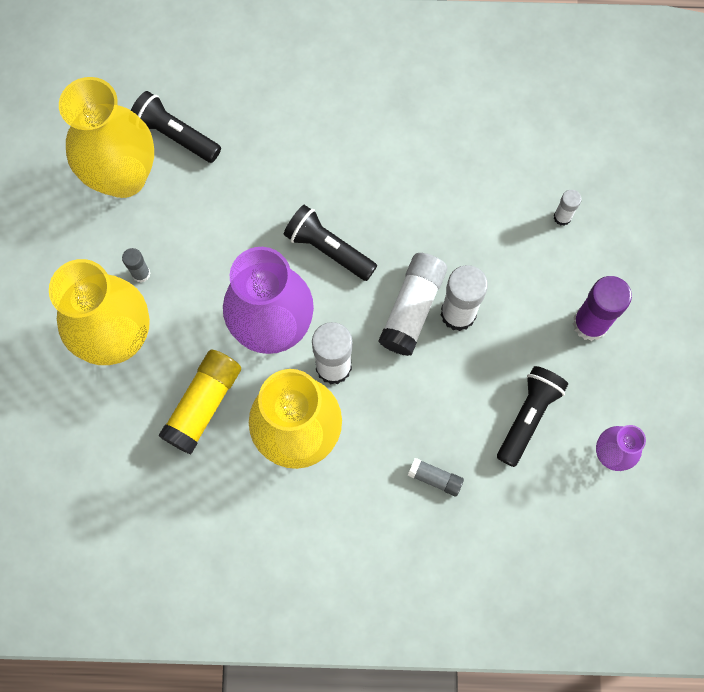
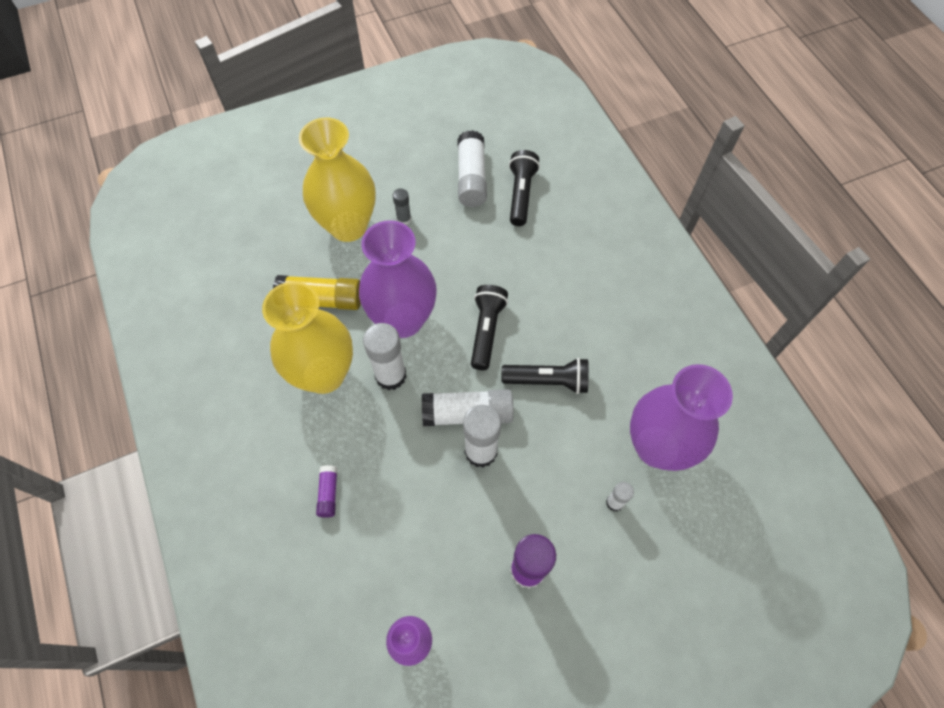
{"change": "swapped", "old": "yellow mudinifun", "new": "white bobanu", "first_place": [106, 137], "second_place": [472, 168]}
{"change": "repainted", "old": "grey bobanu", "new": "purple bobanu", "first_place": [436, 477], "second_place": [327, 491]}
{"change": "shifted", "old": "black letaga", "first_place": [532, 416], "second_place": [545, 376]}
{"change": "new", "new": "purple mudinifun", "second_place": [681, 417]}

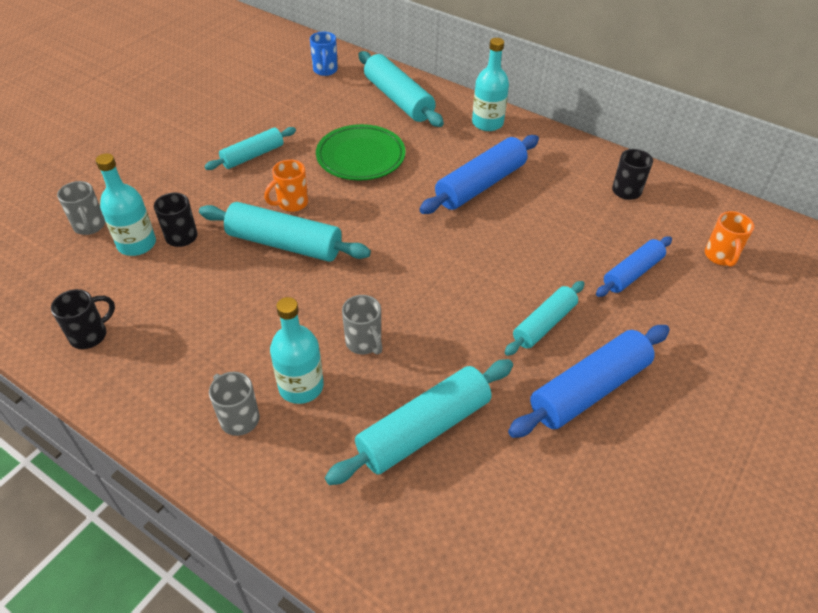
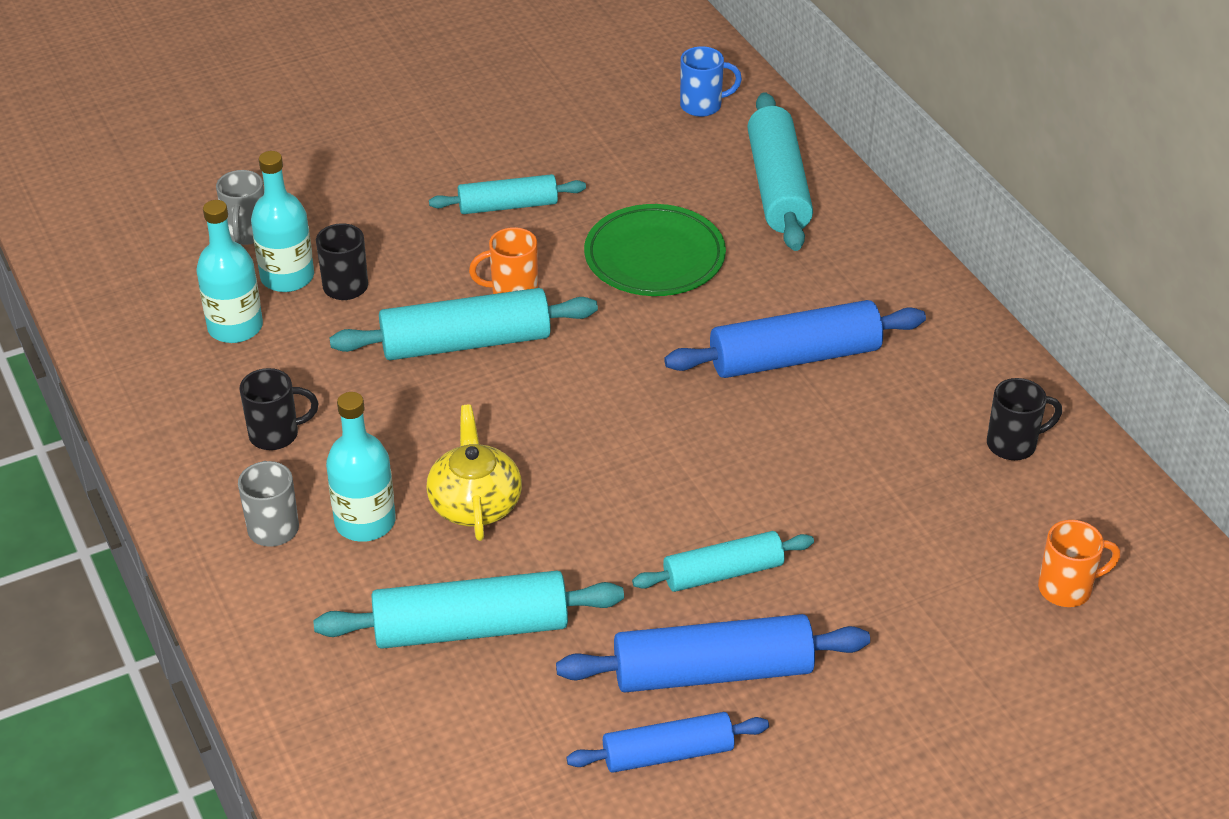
{"change": "shifted", "old": "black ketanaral", "first_place": [83, 319], "second_place": [279, 409]}
{"change": "rotated", "old": "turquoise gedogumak", "first_place": [285, 232], "second_place": [464, 324], "degrees": -60}
{"change": "rotated", "old": "blue ketanaral", "first_place": [324, 54], "second_place": [711, 81], "degrees": -120}
{"change": "swapped", "old": "grey ketanaral", "new": "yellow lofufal", "first_place": [362, 325], "second_place": [474, 473]}
{"change": "shifted", "old": "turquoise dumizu", "first_place": [490, 84], "second_place": [229, 271]}
{"change": "shifted", "old": "blue gedogumak", "first_place": [634, 266], "second_place": [667, 742]}
{"change": "rotated", "old": "orange ketanaral", "first_place": [729, 239], "second_place": [1079, 563], "degrees": -135}

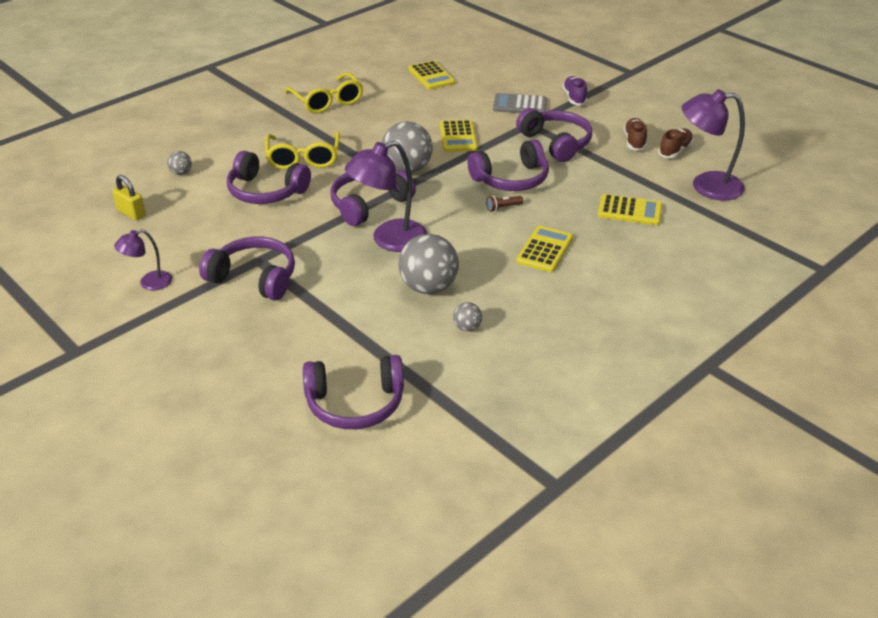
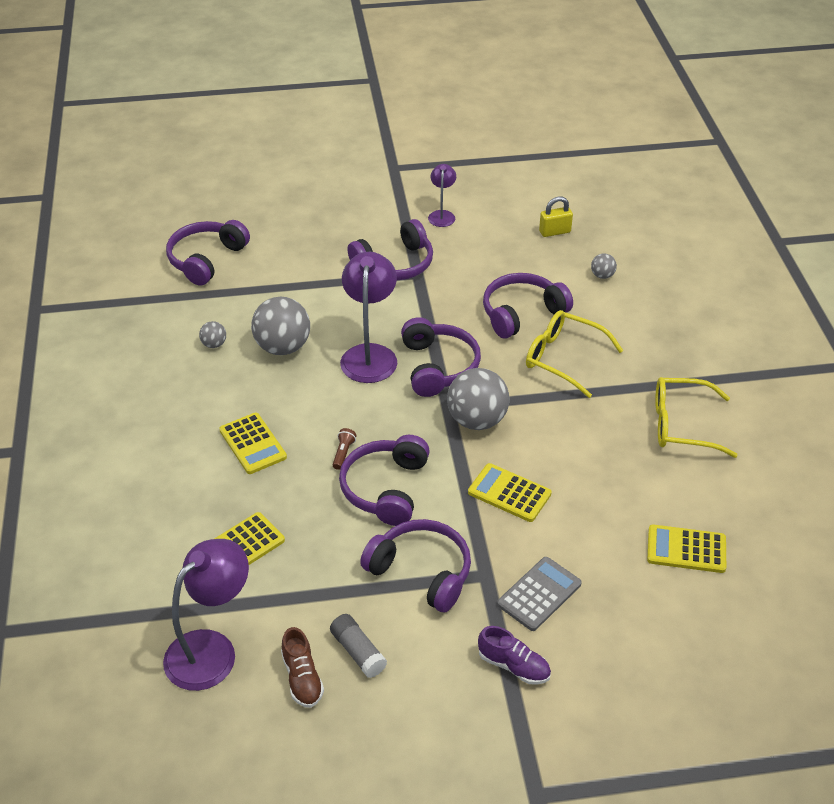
{"change": "rotated", "old": "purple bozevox", "first_place": [554, 135], "second_place": [415, 566], "degrees": -150}
{"change": "swapped", "old": "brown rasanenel", "new": "grey bobanu", "first_place": [635, 134], "second_place": [358, 646]}

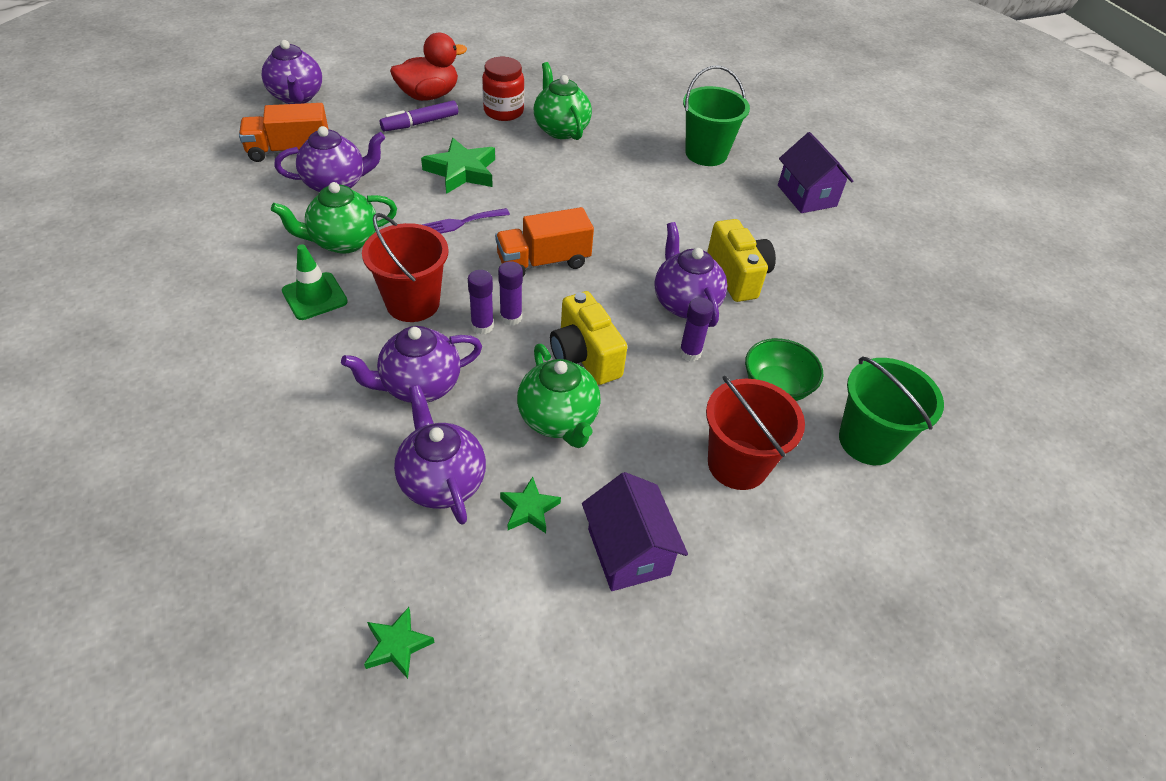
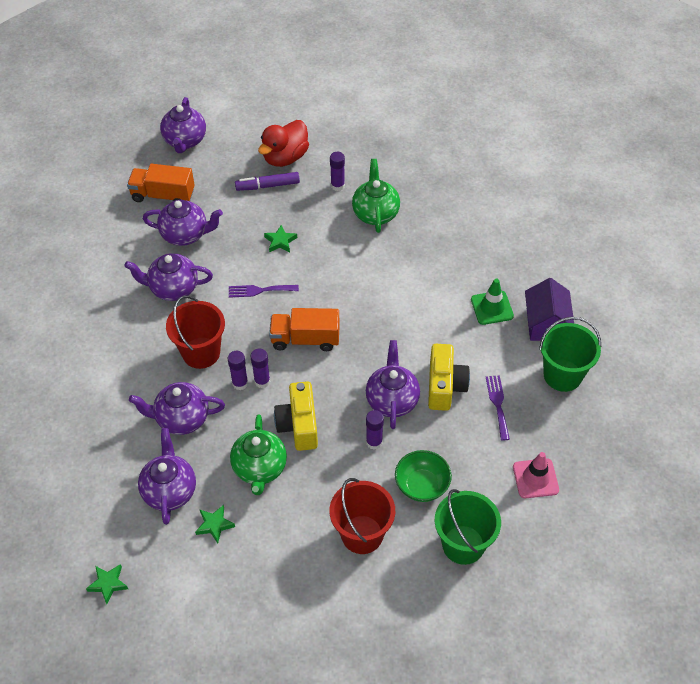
{"change": "repainted", "old": "green lofufal", "new": "purple lofufal", "first_place": [334, 218], "second_place": [168, 277]}
{"change": "shifted", "old": "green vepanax", "first_place": [315, 282], "second_place": [492, 302]}
{"change": "rotated", "old": "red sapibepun", "first_place": [428, 67], "second_place": [283, 143], "degrees": 135}
{"change": "scaled", "old": "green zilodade", "first_place": [458, 166], "second_place": [280, 238], "factor": 0.56}
{"change": "swapped", "old": "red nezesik", "new": "purple bobanu", "first_place": [503, 89], "second_place": [337, 171]}
{"change": "gone", "old": "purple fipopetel", "first_place": [635, 531]}
{"change": "shifted", "old": "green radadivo", "first_place": [716, 116], "second_place": [570, 354]}
{"change": "new", "new": "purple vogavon", "second_place": [498, 408]}
{"change": "new", "new": "pink vepanax", "second_place": [536, 475]}

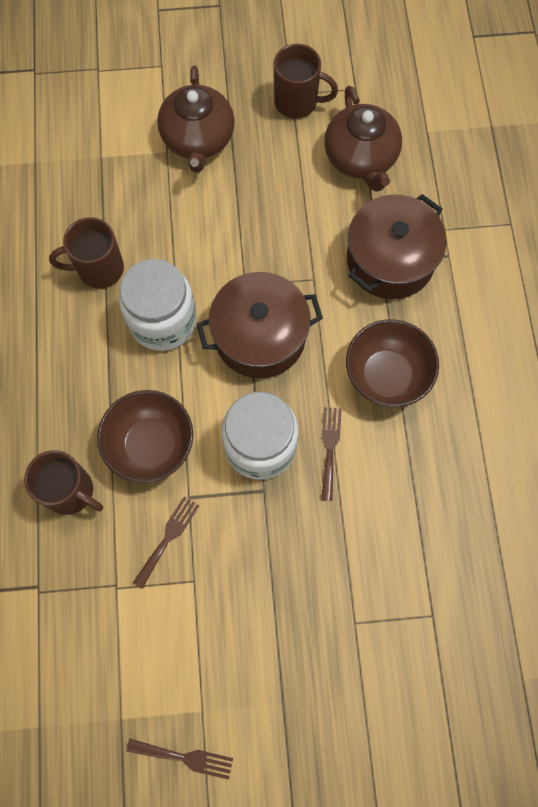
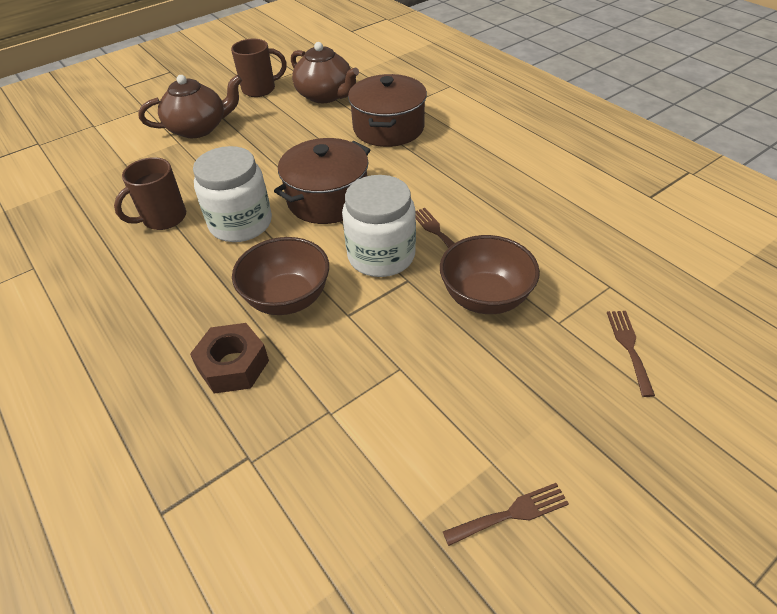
{"change": "swapped", "old": "brown ketanaral", "new": "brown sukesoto", "first_place": [63, 482], "second_place": [229, 358]}
{"change": "shifted", "old": "brown vogavon", "first_place": [166, 543], "second_place": [631, 354]}
{"change": "rotated", "old": "brown lofufal", "first_place": [196, 119], "second_place": [190, 106], "degrees": -75}
{"change": "shifted", "old": "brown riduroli", "first_place": [392, 363], "second_place": [490, 274]}

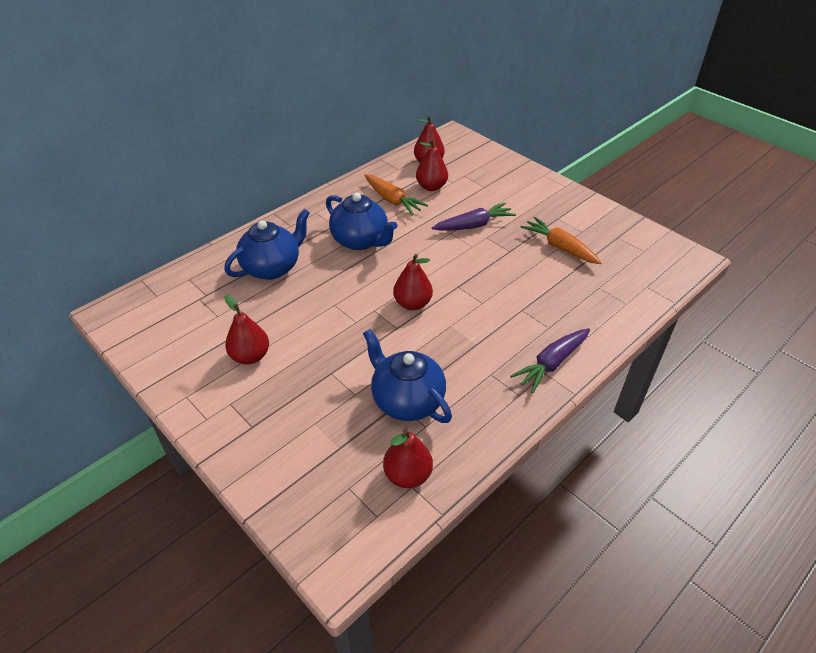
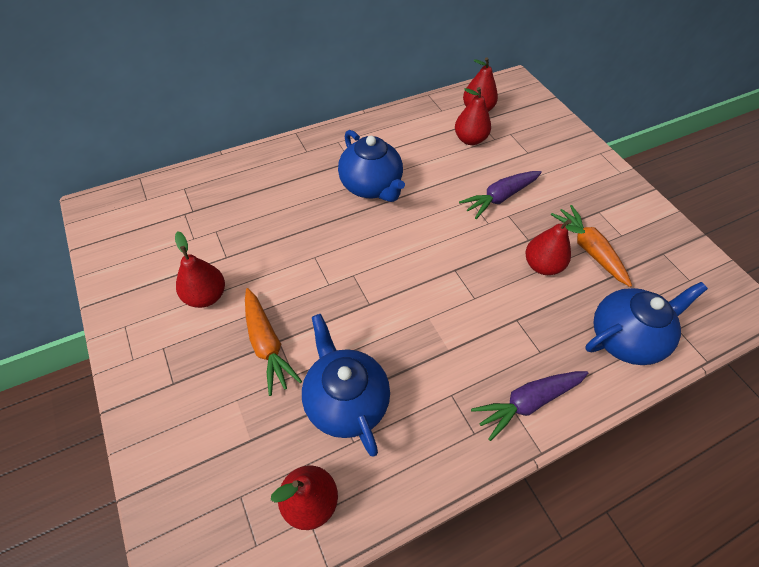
{"change": "shifted", "old": "blue lofufal", "first_place": [267, 244], "second_place": [646, 323]}
{"change": "shifted", "old": "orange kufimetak", "first_place": [396, 194], "second_place": [273, 342]}
{"change": "shifted", "old": "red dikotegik", "first_place": [413, 282], "second_place": [555, 247]}
{"change": "rotated", "old": "purple kufimetak", "first_place": [474, 216], "second_place": [500, 195], "degrees": 150}

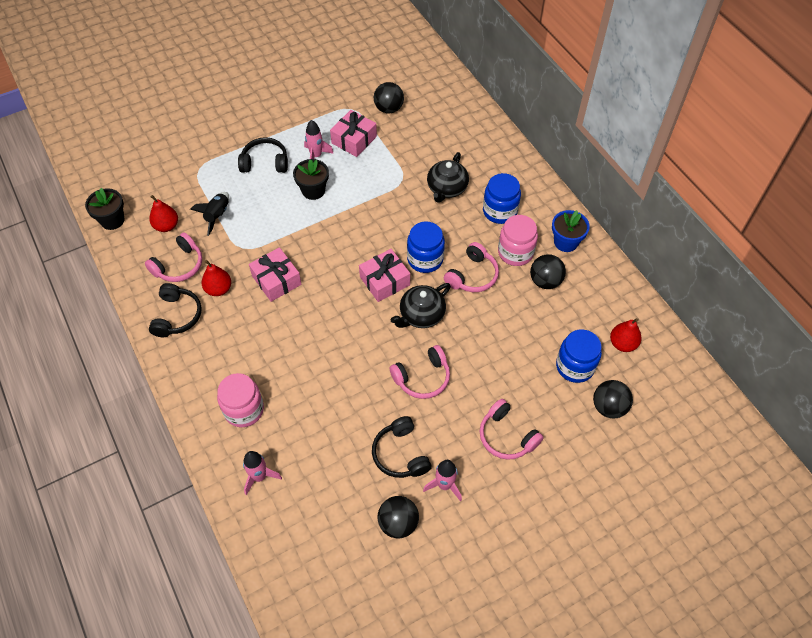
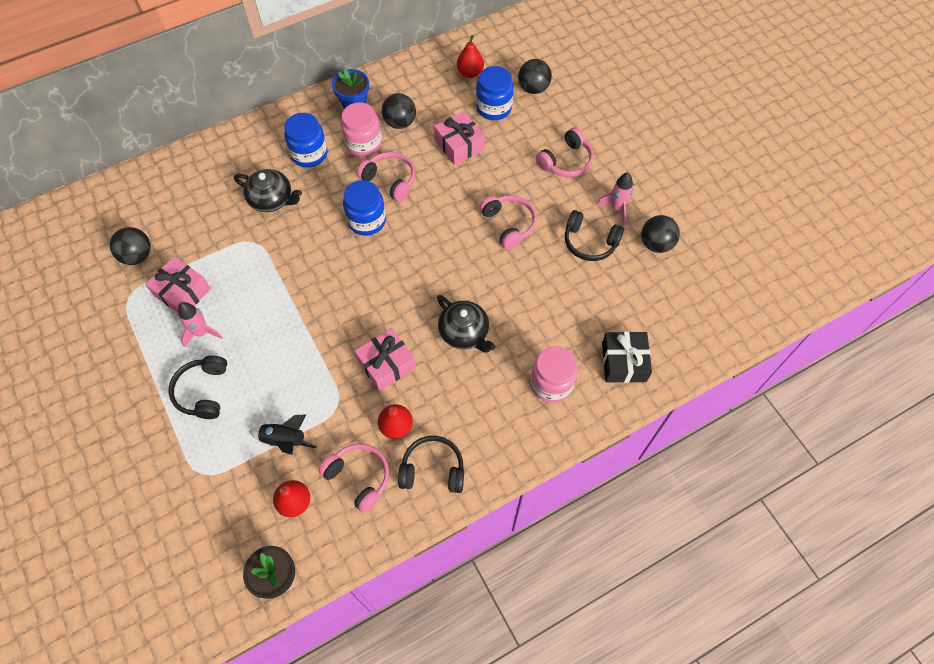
{"change": "swapped", "old": "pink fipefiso", "new": "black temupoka", "first_place": [262, 473], "second_place": [627, 357]}
{"change": "gone", "old": "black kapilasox", "first_place": [311, 179]}
{"change": "shifted", "old": "pink temupoka", "first_place": [384, 275], "second_place": [459, 138]}
{"change": "rotated", "old": "black bozevox", "first_place": [402, 447], "second_place": [594, 235], "degrees": 45}
{"change": "shifted", "old": "black lofufal", "first_place": [421, 305], "second_place": [466, 323]}

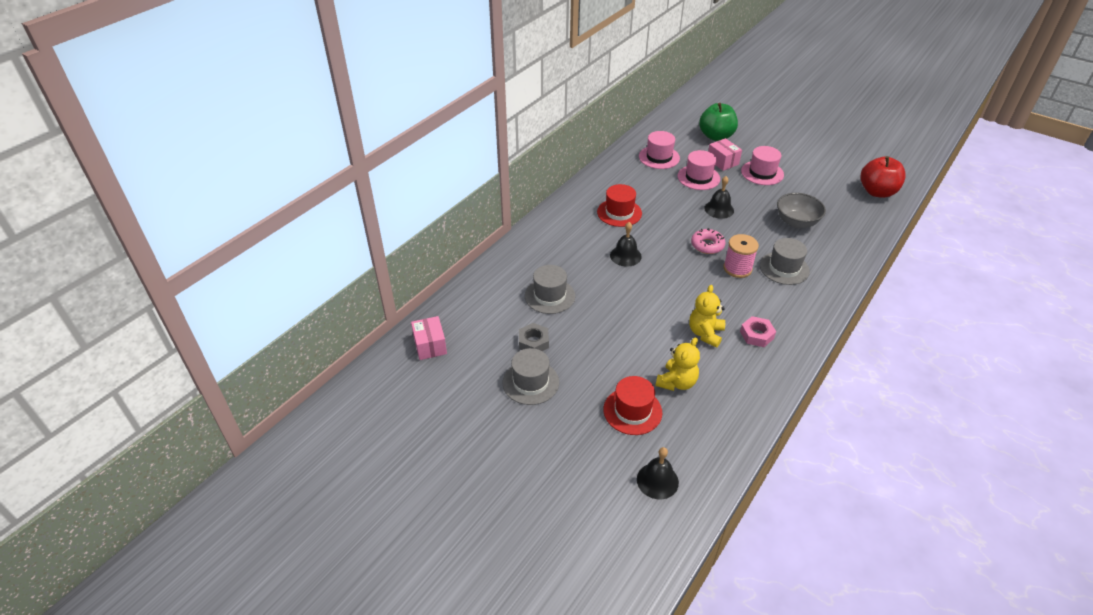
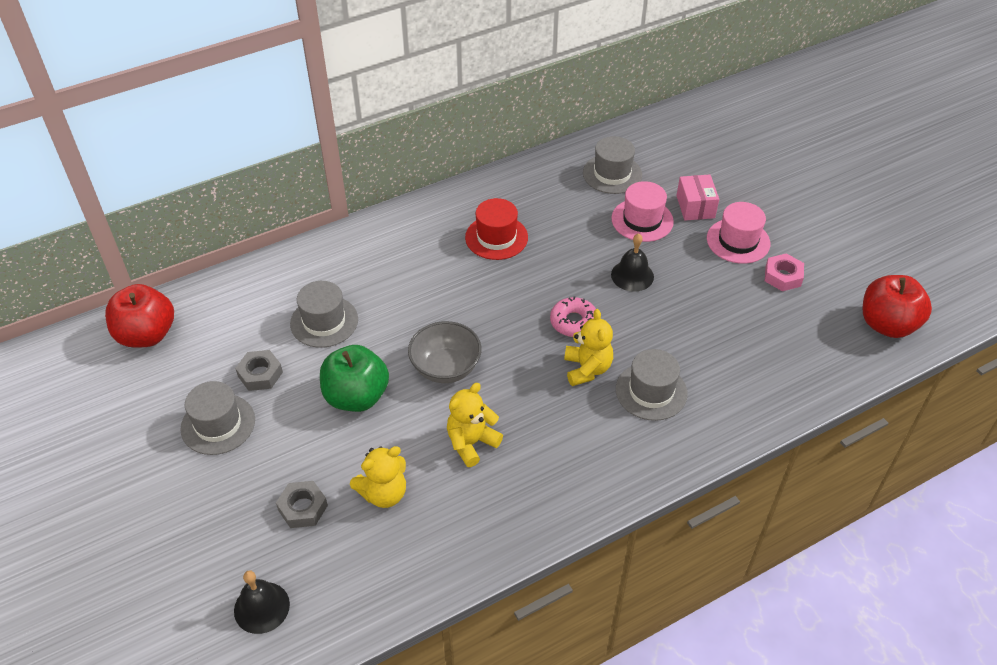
{"change": "swapped", "old": "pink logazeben", "new": "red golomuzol", "first_place": [429, 338], "second_place": [139, 316]}
{"change": "swapped", "old": "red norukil", "new": "grey sukesoto", "first_place": [632, 405], "second_place": [302, 504]}
{"change": "gone", "old": "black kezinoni", "first_place": [626, 244]}
{"change": "repainted", "old": "pink norukil", "new": "grey norukil", "first_place": [659, 150], "second_place": [612, 165]}
{"change": "shifted", "old": "green golomuzol", "first_place": [718, 122], "second_place": [354, 378]}
{"change": "swapped", "old": "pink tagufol", "new": "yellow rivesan", "first_place": [741, 256], "second_place": [588, 347]}
{"change": "shifted", "old": "pink sukesoto", "first_place": [758, 331], "second_place": [784, 272]}
{"change": "shifted", "old": "grey riduroli", "first_place": [801, 210], "second_place": [445, 352]}

